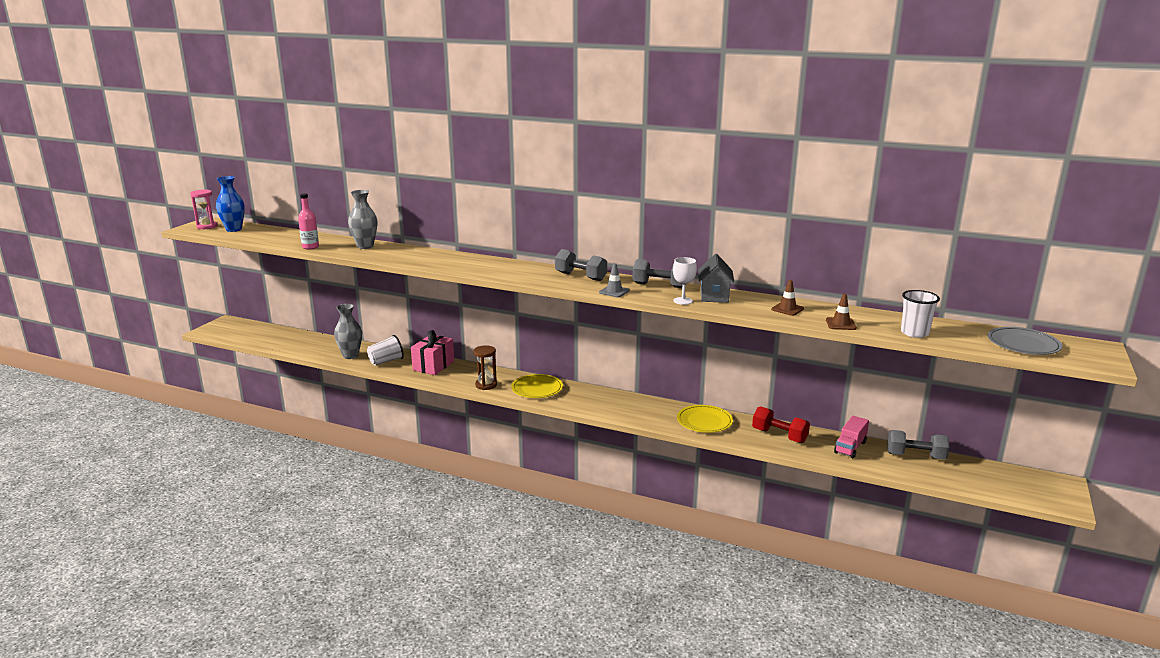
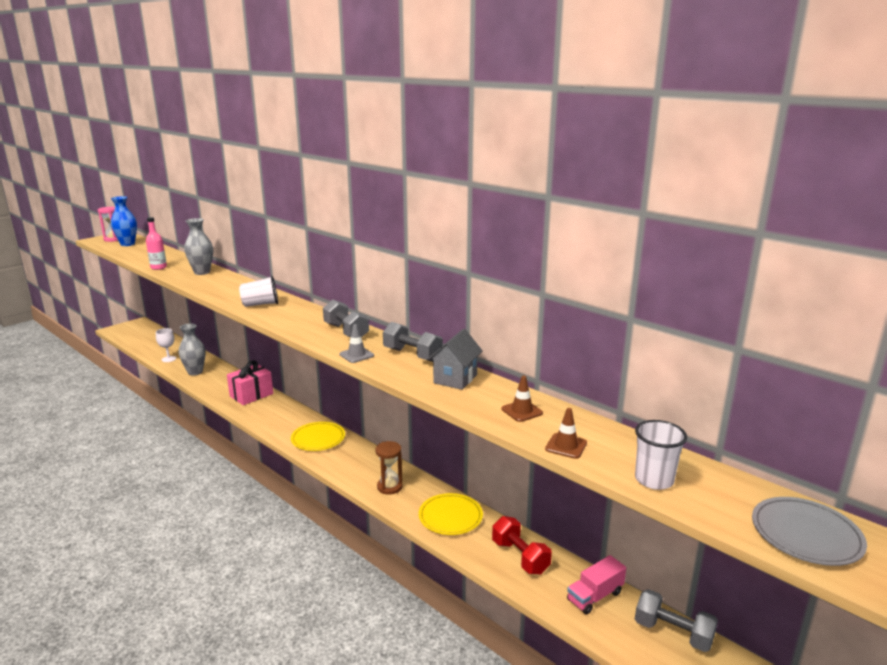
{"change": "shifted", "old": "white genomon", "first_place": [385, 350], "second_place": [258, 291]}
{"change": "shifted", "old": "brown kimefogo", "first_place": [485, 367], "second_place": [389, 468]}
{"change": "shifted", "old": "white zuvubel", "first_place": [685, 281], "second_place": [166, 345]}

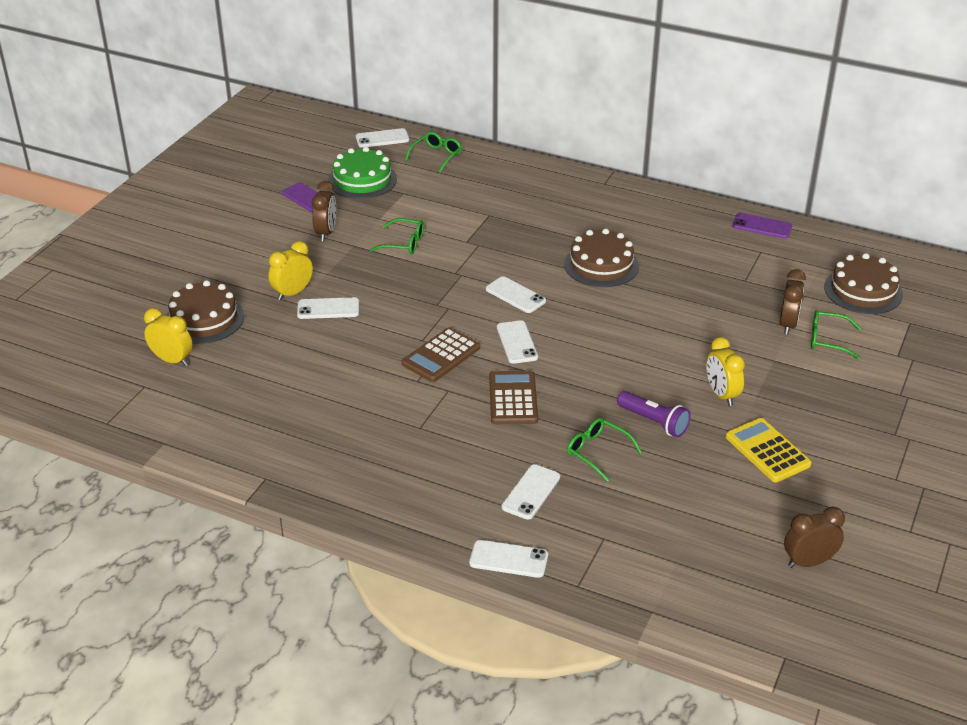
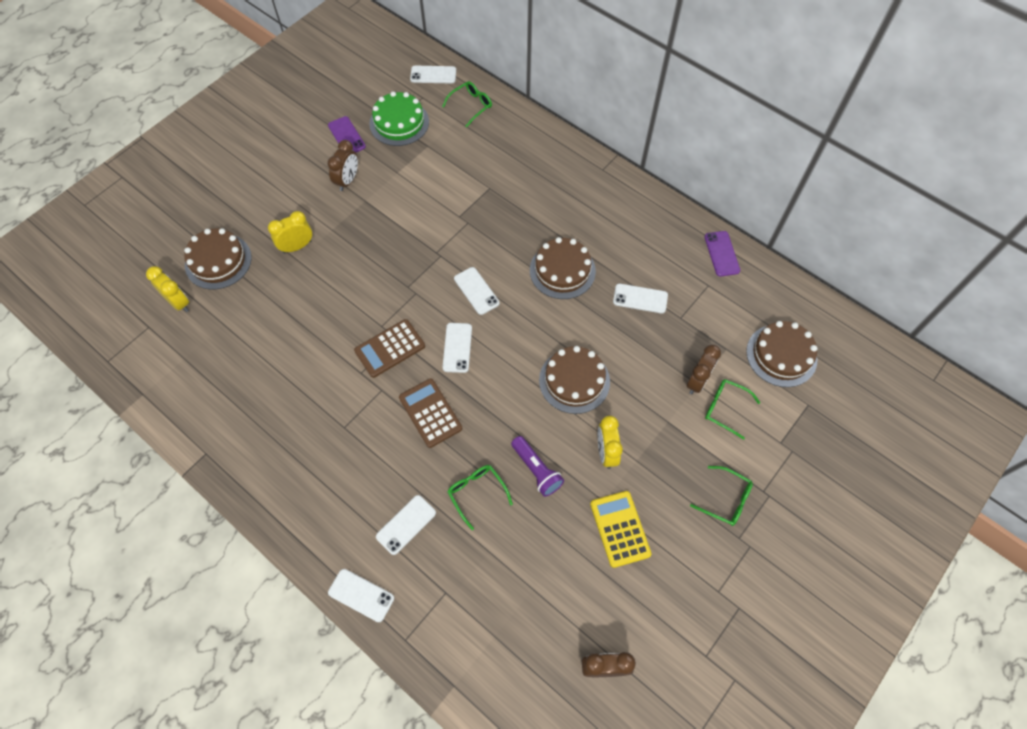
{"change": "shifted", "old": "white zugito", "first_place": [328, 308], "second_place": [640, 298]}
{"change": "shifted", "old": "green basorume", "first_place": [397, 236], "second_place": [721, 496]}
{"change": "rotated", "old": "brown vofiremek", "first_place": [513, 397], "second_place": [430, 413], "degrees": -45}
{"change": "rotated", "old": "purple zugito", "first_place": [762, 226], "second_place": [722, 254], "degrees": 45}
{"change": "new", "new": "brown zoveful", "second_place": [574, 380]}

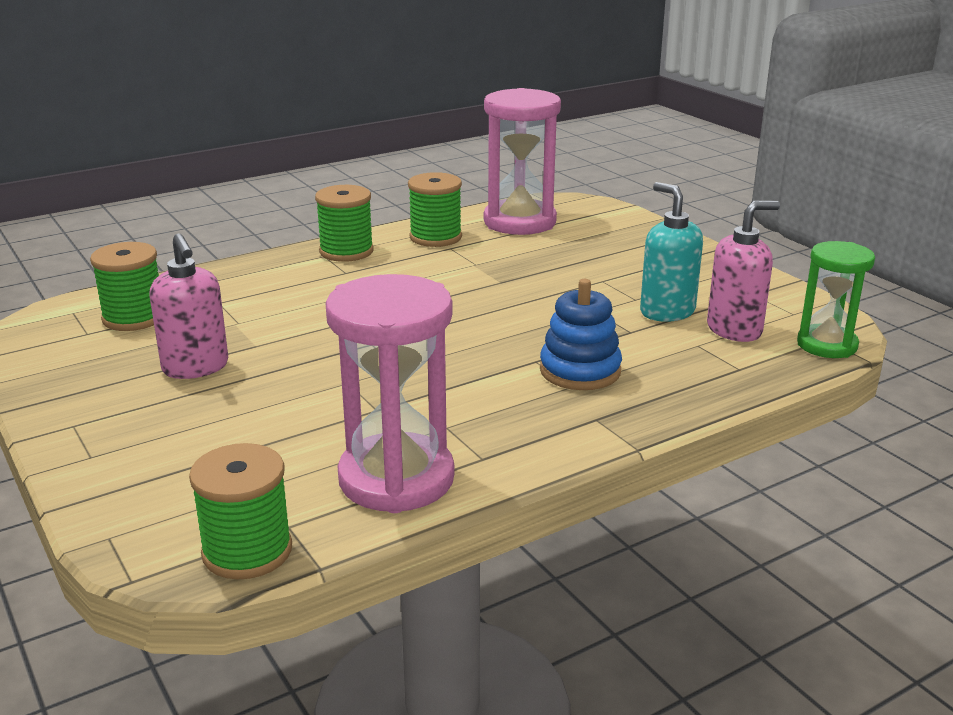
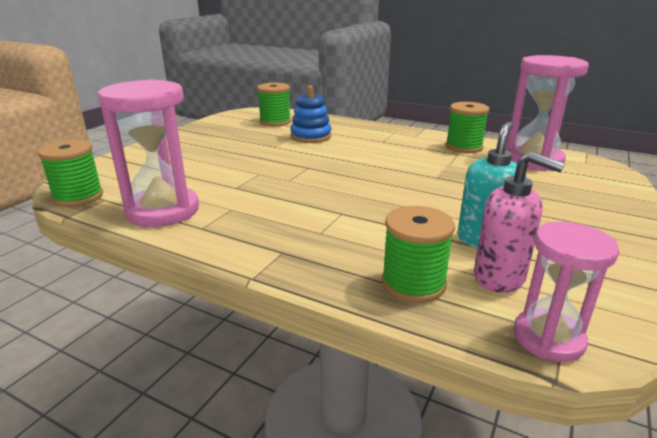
{"change": "gone", "old": "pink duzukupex", "first_place": [188, 306]}
{"change": "shifted", "old": "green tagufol", "first_place": [344, 223], "second_place": [418, 254]}
{"change": "shifted", "old": "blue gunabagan", "first_place": [581, 334], "second_place": [311, 114]}
{"change": "repainted", "old": "green kimefogo", "new": "pink kimefogo", "first_place": [836, 299], "second_place": [566, 292]}

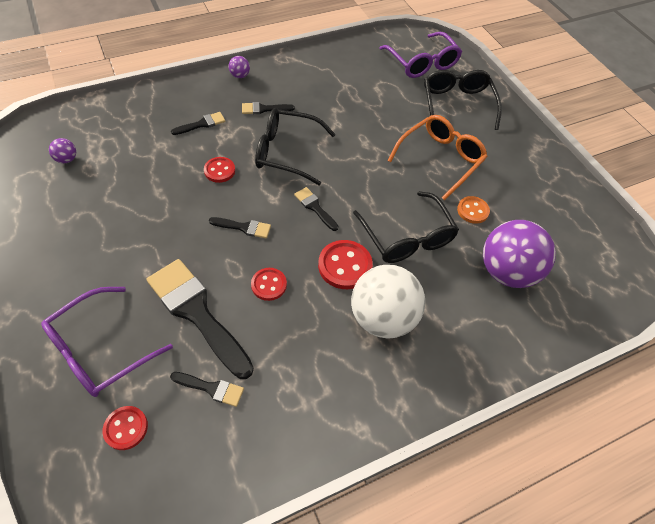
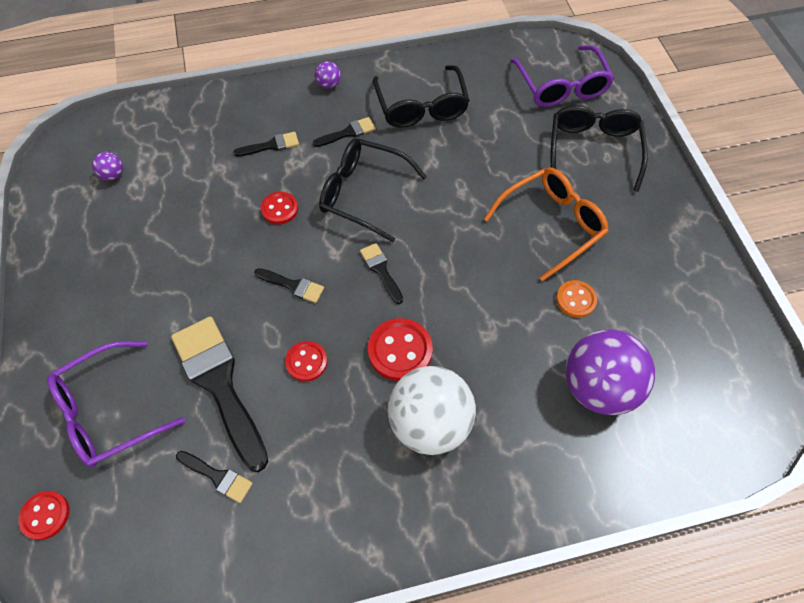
{"change": "shifted", "old": "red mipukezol", "first_place": [125, 428], "second_place": [43, 515]}
{"change": "rotated", "old": "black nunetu", "first_place": [268, 108], "second_place": [344, 132], "degrees": 150}
{"change": "shifted", "old": "black basorume", "first_place": [406, 227], "second_place": [421, 96]}

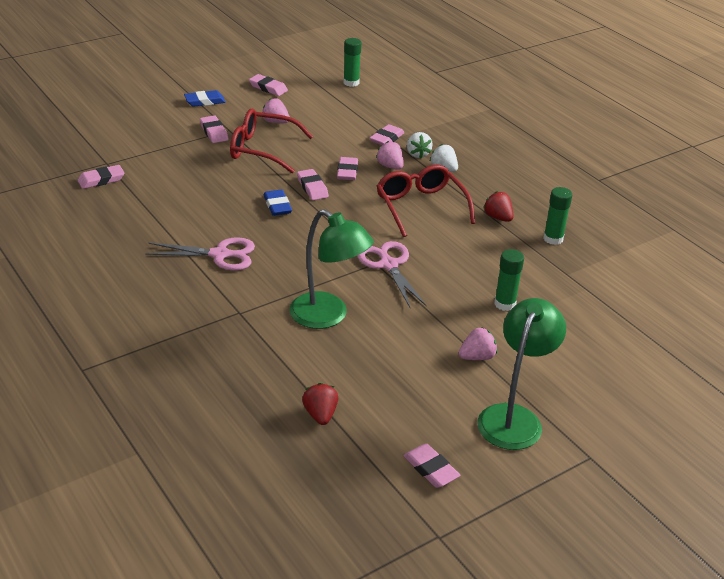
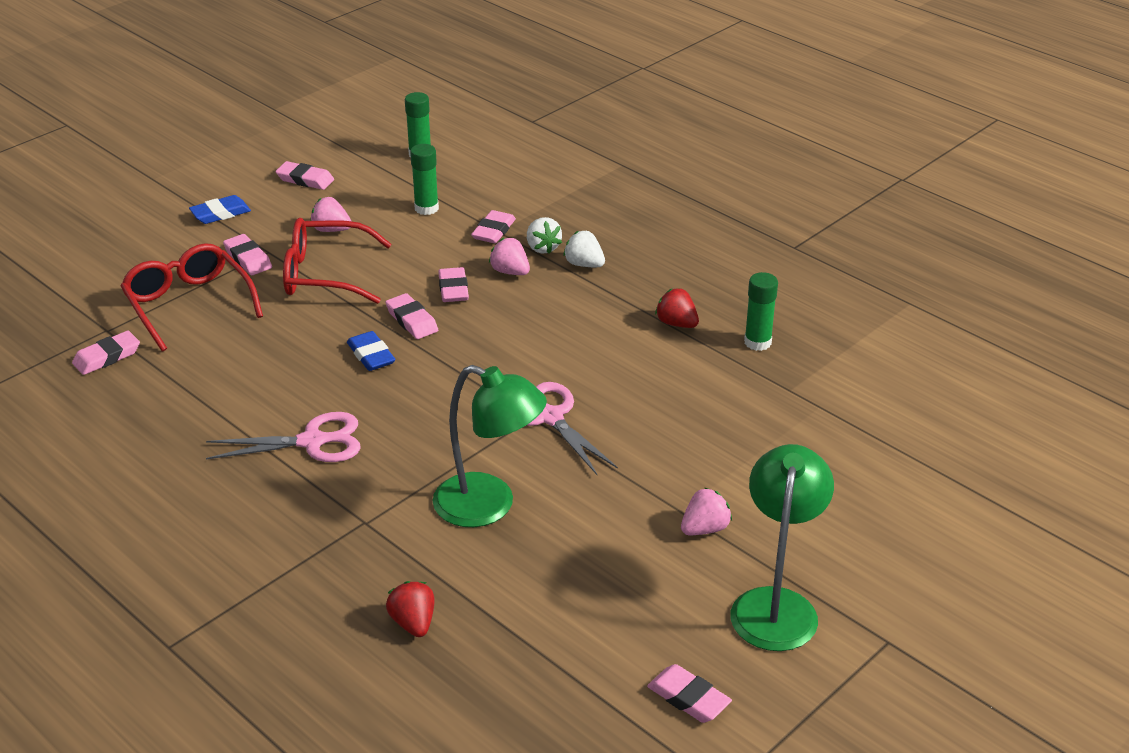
{"change": "shifted", "old": "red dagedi", "first_place": [320, 404], "second_place": [410, 609]}
{"change": "shifted", "old": "red basorume", "first_place": [426, 201], "second_place": [191, 297]}
{"change": "shifted", "old": "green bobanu", "first_place": [509, 280], "second_place": [424, 179]}

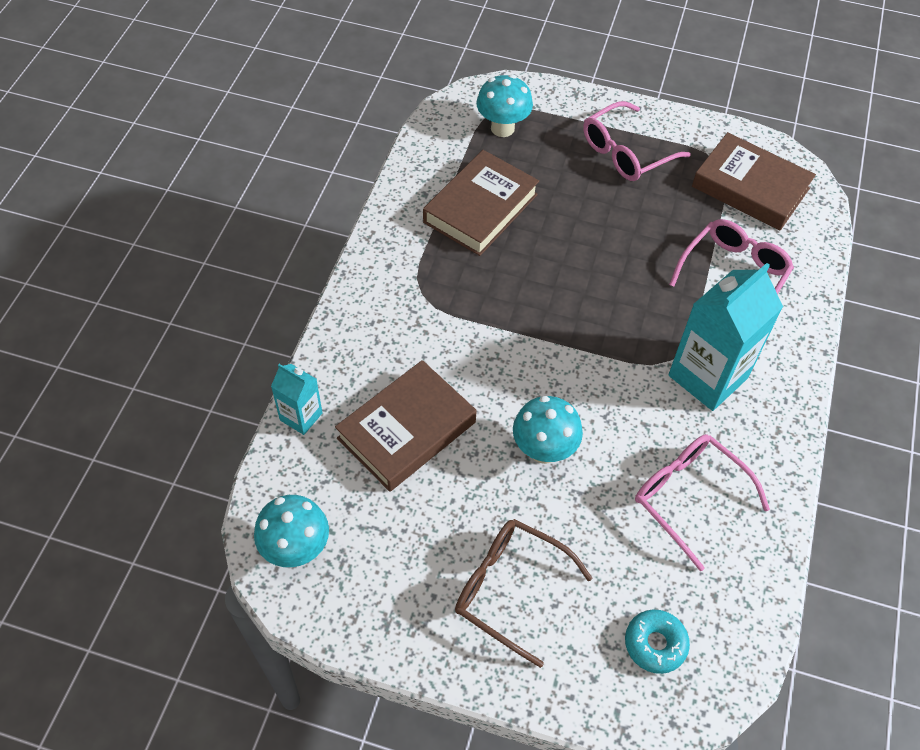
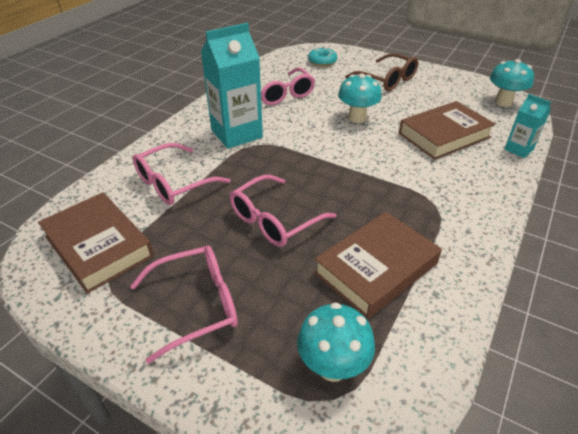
{"change": "new", "new": "pink basorume", "second_place": [283, 211]}

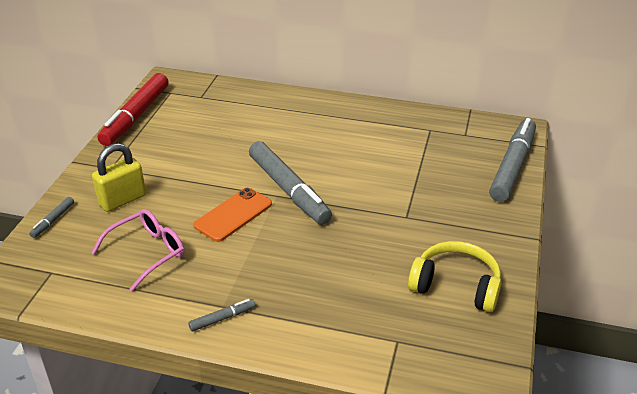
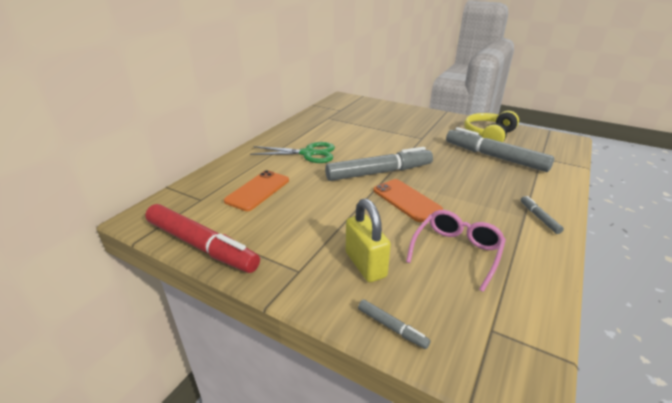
{"change": "rotated", "old": "pink basorume", "first_place": [138, 250], "second_place": [456, 251], "degrees": 60}
{"change": "shifted", "old": "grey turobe", "first_place": [512, 160], "second_place": [500, 149]}
{"change": "new", "new": "orange zugito", "second_place": [256, 190]}
{"change": "new", "new": "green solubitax", "second_place": [292, 152]}

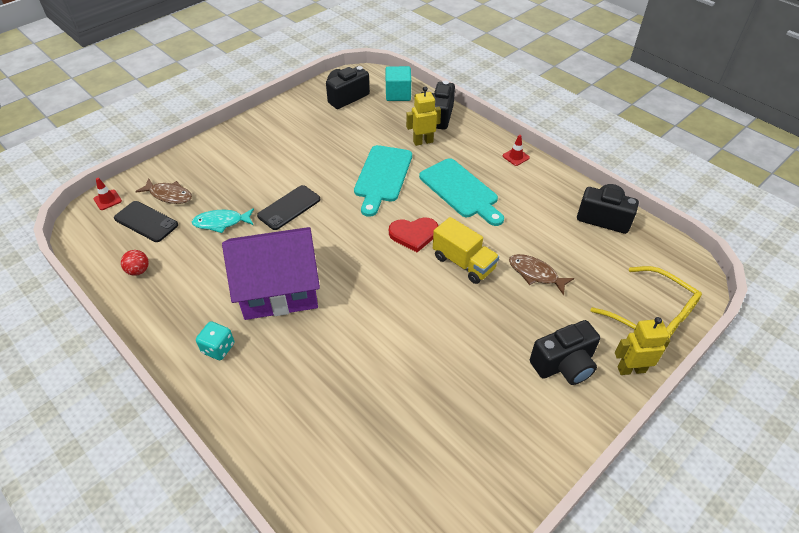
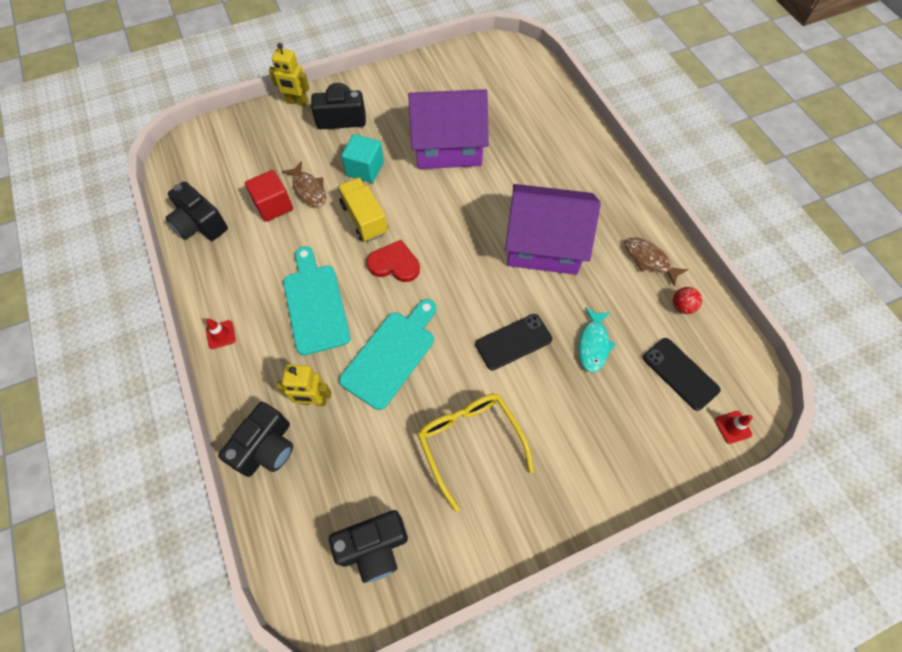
{"change": "shifted", "old": "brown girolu", "first_place": [163, 191], "second_place": [656, 262]}
{"change": "rotated", "old": "turquoise girolu", "first_place": [223, 220], "second_place": [597, 340], "degrees": 90}
{"change": "gone", "old": "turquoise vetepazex", "first_place": [215, 340]}
{"change": "shifted", "old": "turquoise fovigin", "first_place": [398, 83], "second_place": [362, 158]}
{"change": "shifted", "old": "yellow basorume", "first_place": [646, 302], "second_place": [475, 453]}
{"change": "new", "new": "red fovigin", "second_place": [269, 196]}
{"change": "new", "new": "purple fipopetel", "second_place": [448, 129]}

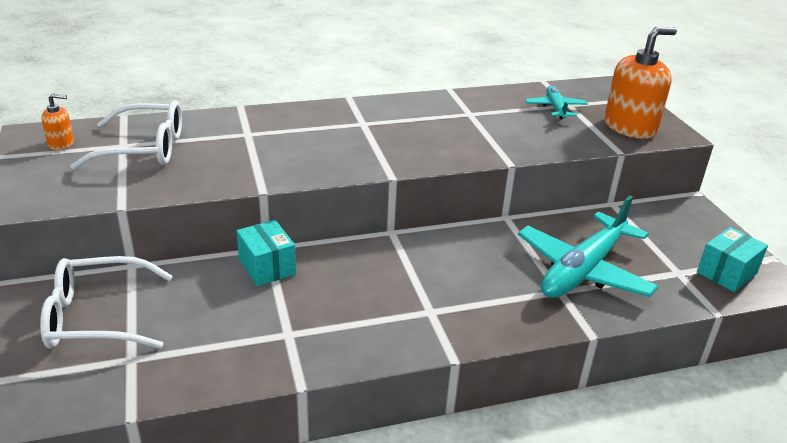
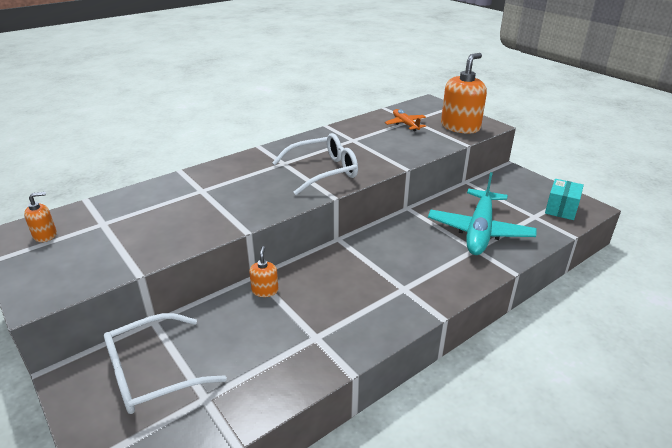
{"change": "shifted", "old": "white basorume", "first_place": [126, 135], "second_place": [315, 164]}
{"change": "swapped", "old": "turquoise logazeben", "new": "orange duzukupex", "first_place": [266, 253], "second_place": [264, 271]}
{"change": "repainted", "old": "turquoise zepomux", "new": "orange zepomux", "first_place": [556, 103], "second_place": [405, 120]}

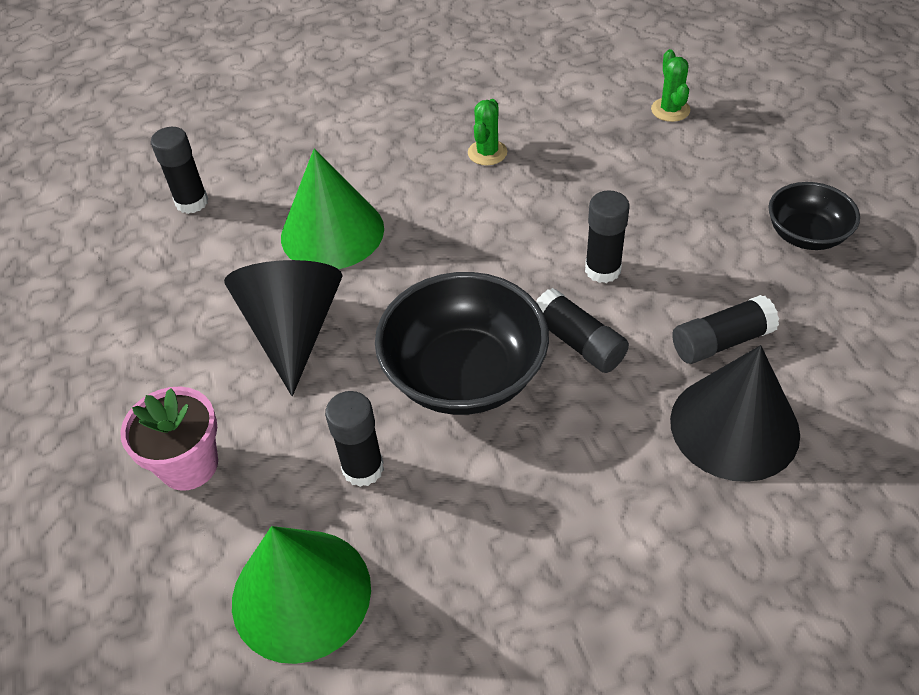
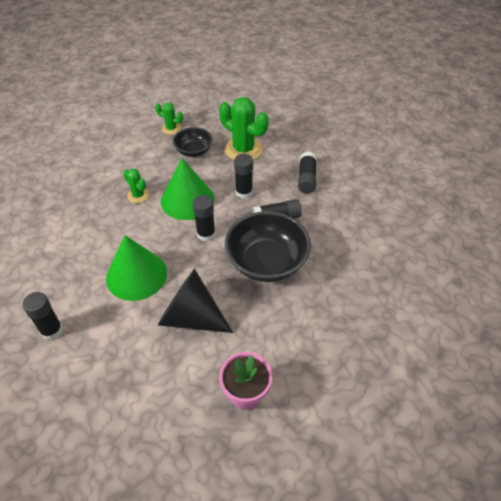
{"change": "shifted", "old": "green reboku", "first_place": [301, 595], "second_place": [188, 189]}
{"change": "shifted", "old": "black bobanu", "first_place": [354, 439], "second_place": [204, 218]}
{"change": "gone", "old": "black reboku", "first_place": [735, 413]}
{"change": "shifted", "old": "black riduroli", "first_place": [814, 216], "second_place": [193, 142]}
{"change": "new", "new": "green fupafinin", "second_place": [244, 128]}

